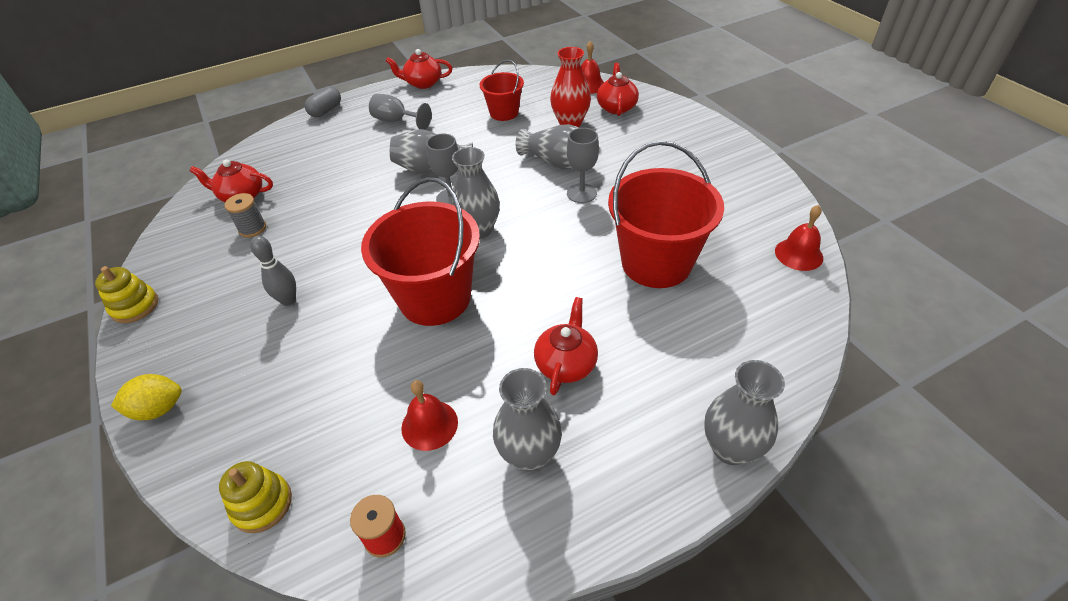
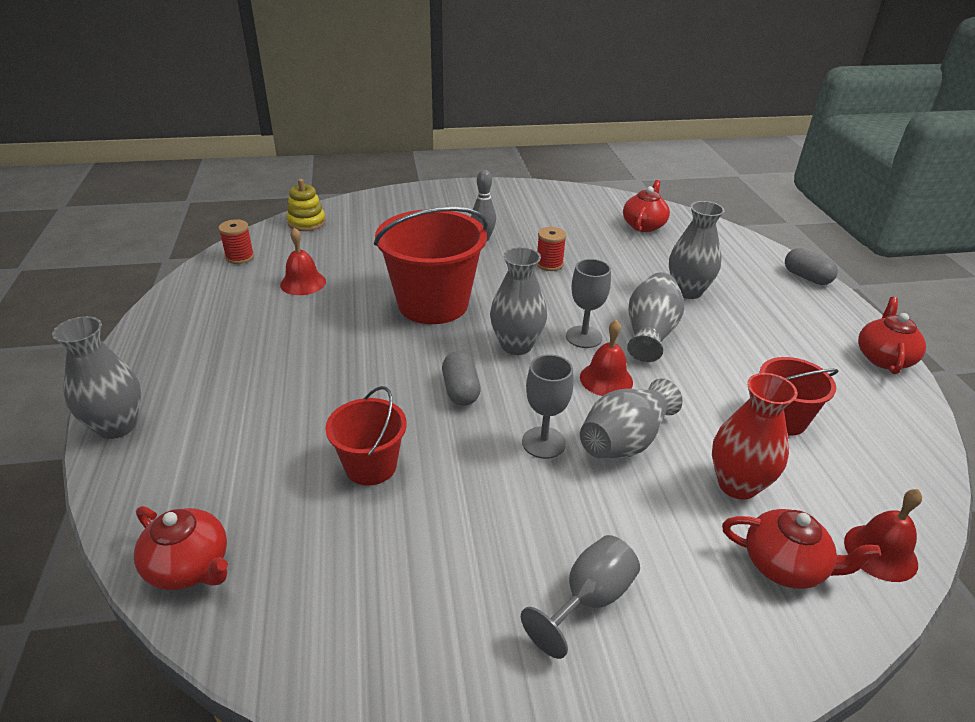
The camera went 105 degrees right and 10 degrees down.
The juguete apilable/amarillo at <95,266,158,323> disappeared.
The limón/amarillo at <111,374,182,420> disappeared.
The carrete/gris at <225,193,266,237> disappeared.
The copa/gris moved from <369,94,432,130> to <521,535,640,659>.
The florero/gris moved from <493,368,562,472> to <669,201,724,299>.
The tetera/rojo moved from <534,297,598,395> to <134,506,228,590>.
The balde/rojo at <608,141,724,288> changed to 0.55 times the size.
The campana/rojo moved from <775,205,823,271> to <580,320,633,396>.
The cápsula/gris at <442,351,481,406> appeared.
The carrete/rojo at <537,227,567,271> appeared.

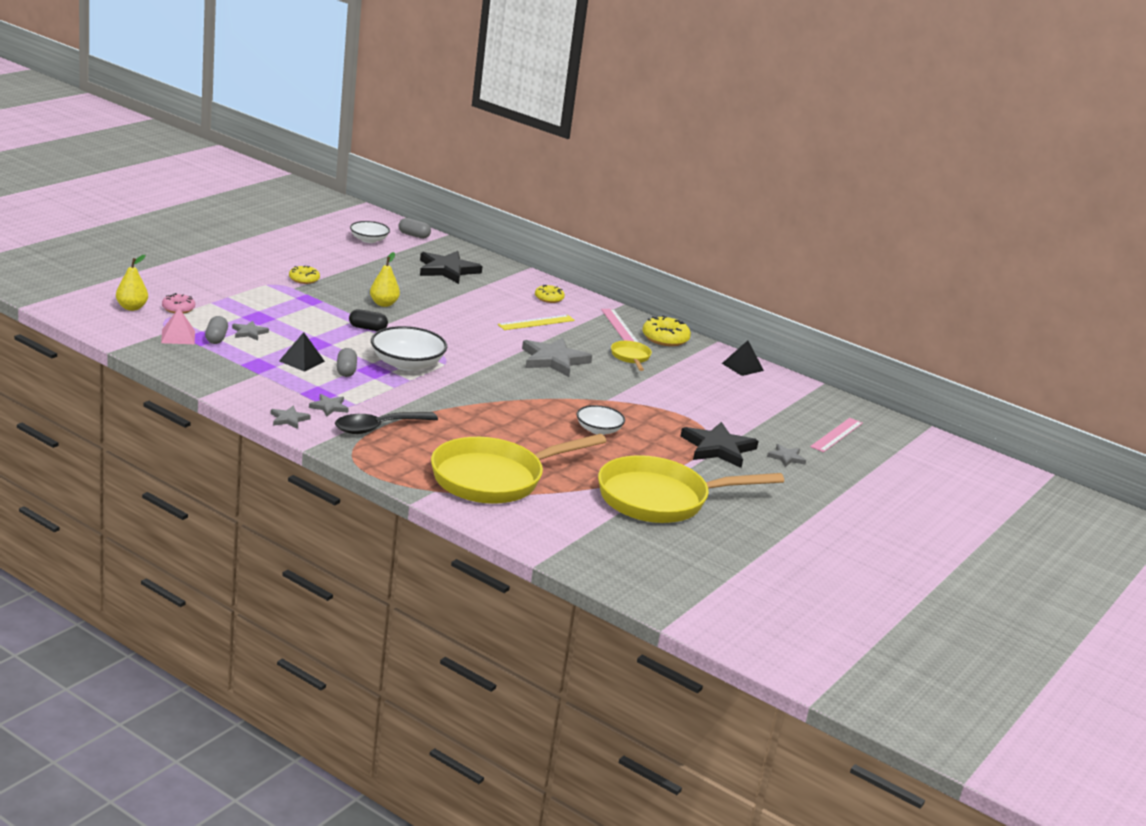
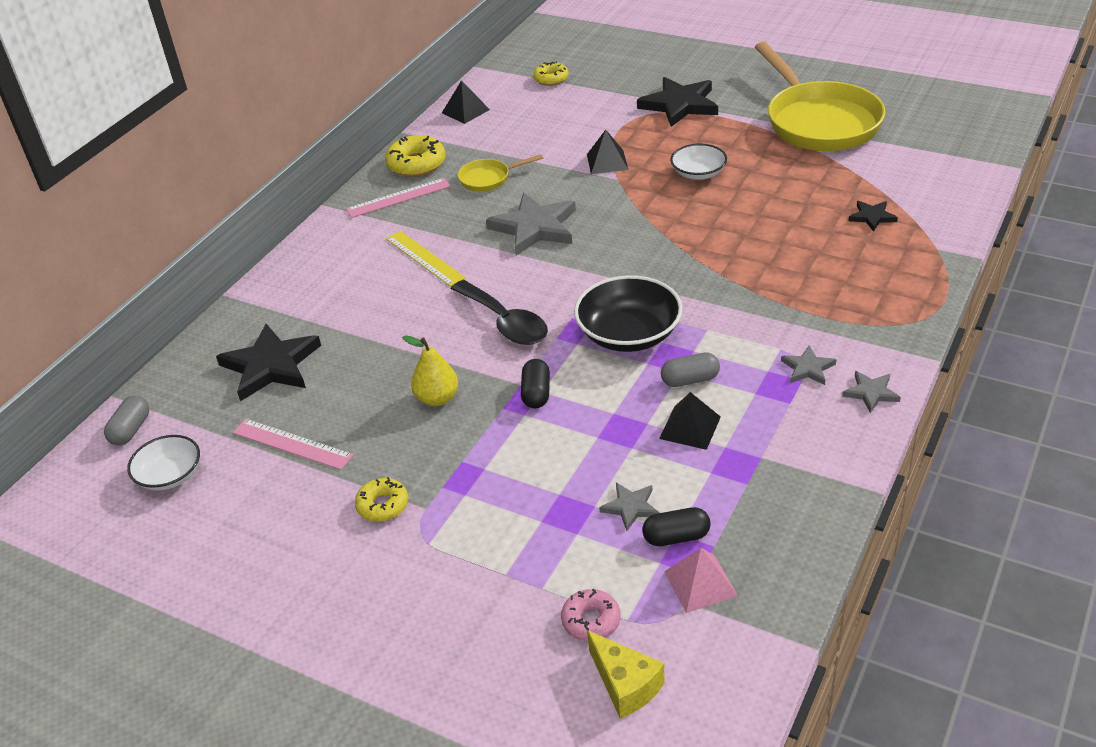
The camera went 90 degrees left and 15 degrees up.
The pera/amarillo at <116,255,148,311> was replaced by the queso/amarillo at <587,630,665,719>.
The cápsula/gris at <205,316,228,344> became the cápsula/negro at <642,507,711,546>.
The cuchara/negro moved from <335,412,438,434> to <451,280,548,345>.
The cuenco/blanco at <371,326,447,371> became the cuenco/negro at <574,275,683,352>.
The sartén/amarillo at <431,434,607,504> was replaced by the estrella/negro at <849,201,898,232>.
The rosquilla/amarillo moved from <535,285,565,303> to <533,61,569,86>.
The estrella/gris at <767,444,806,467> disappeared.
The regla/rosa moved from <810,418,863,452> to <233,419,353,470>.
The pirámide/negro at <587,130,628,174> appeared.

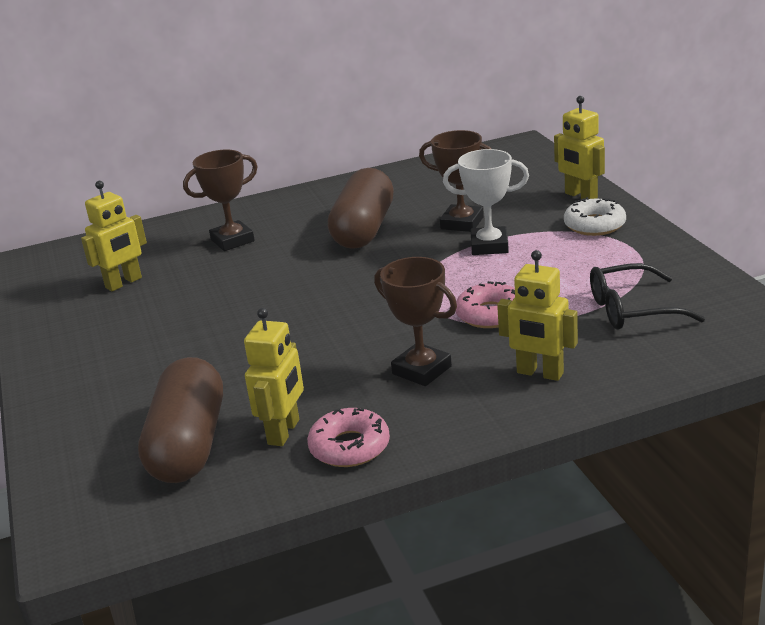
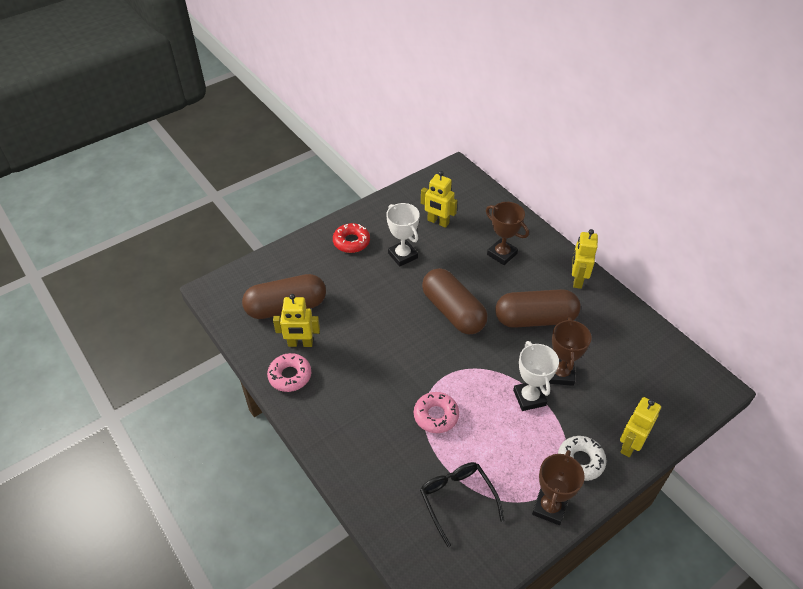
The camera went 70 degrees right and 20 degrees up.
The trofeo/marrón moved from <374,257,457,386> to <532,450,585,525>.
The robot/amarillo moved from <497,250,578,381> to <572,229,598,289>.
The rosquilla/rojo at <333,223,370,253> appeared.
The trofeo/blanco at <386,203,420,267> appeared.
The cápsula/marrón at <422,268,487,334> appeared.

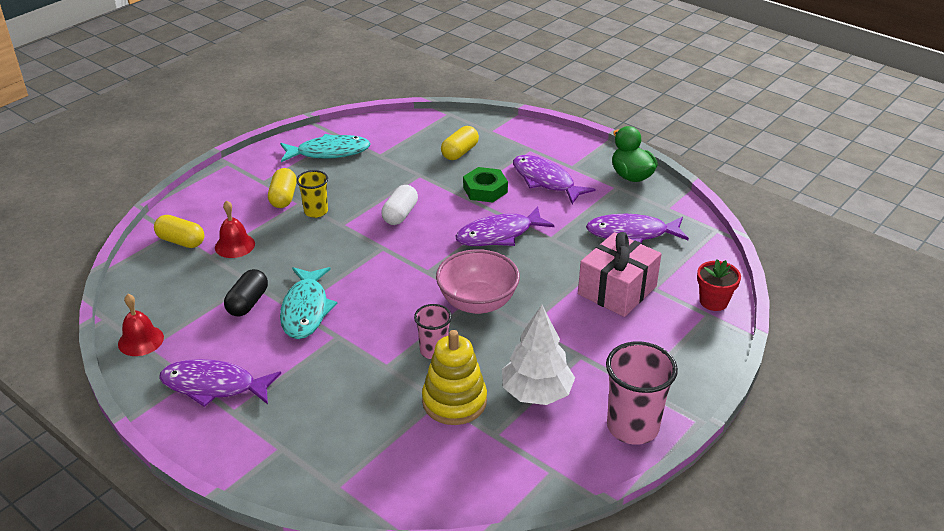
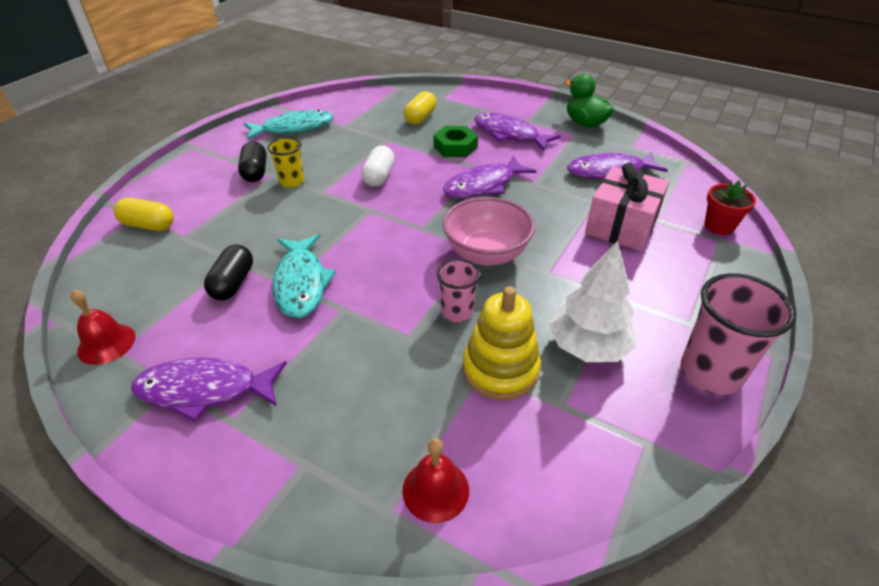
The camera went 10 degrees left and 5 degrees up.
The campana/rojo moved from <215,201,255,258> to <402,438,469,523>.
The cápsula/amarillo at <268,168,297,208> became the cápsula/negro at <238,141,267,182>.

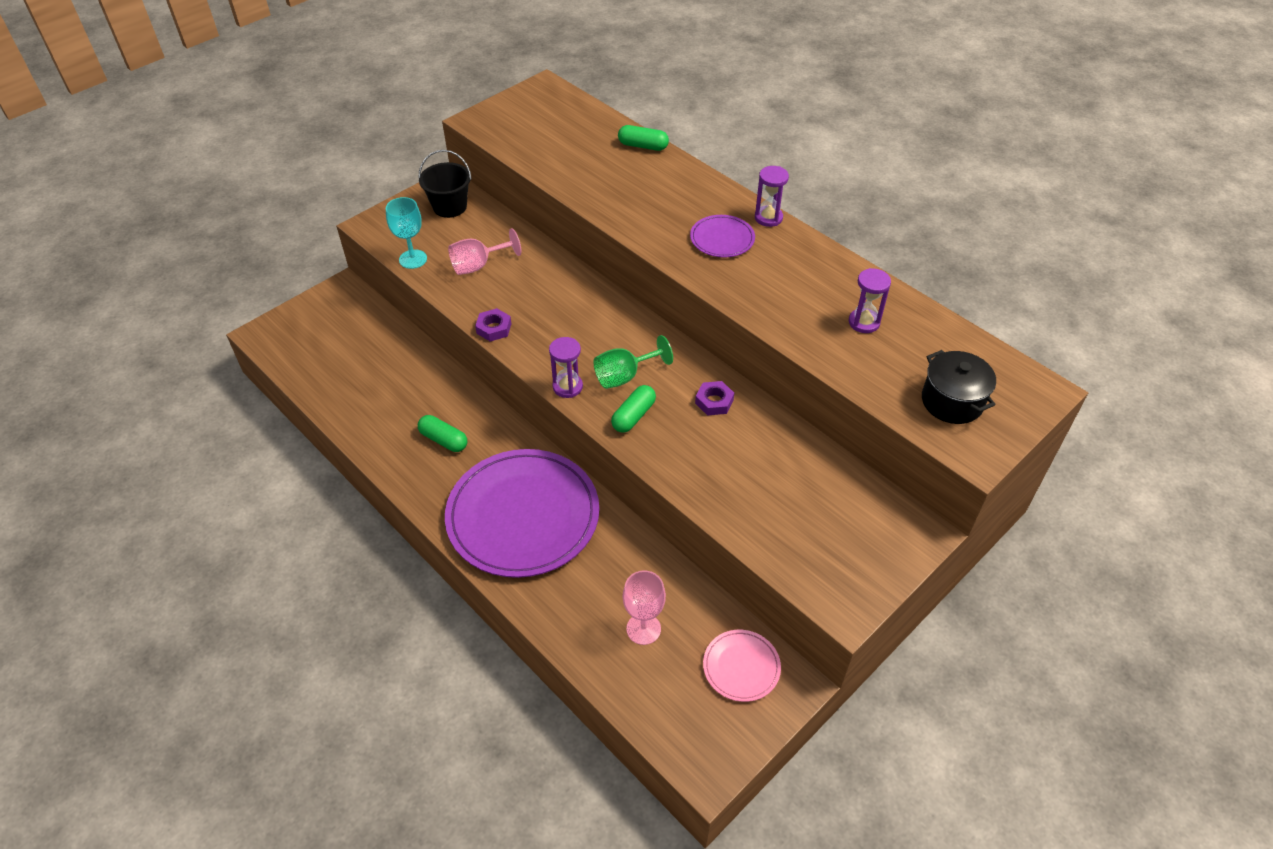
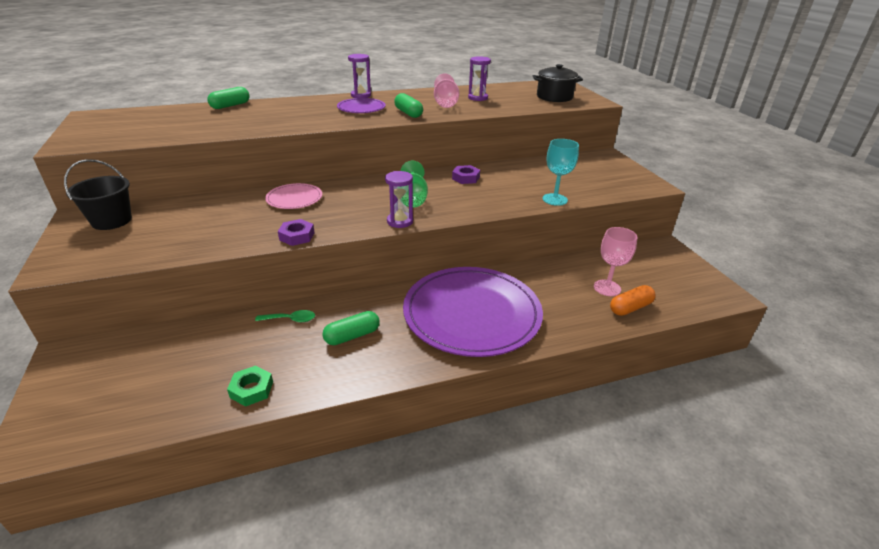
The camera went 65 degrees left and 15 degrees down.
The copa/turquesa moved from <386,197,427,269> to <542,139,579,206>.
The copa/rosa moved from <448,229,521,275> to <434,73,459,108>.
The cápsula/verde moved from <611,385,656,433> to <394,93,423,118>.
The plato/rosa moved from <703,630,781,702> to <265,183,322,209>.
The tuerca/verde at <227,366,273,407> appeared.
The cuchara/verde at <255,310,315,322> appeared.
The cápsula/naranja at <610,285,656,316> appeared.

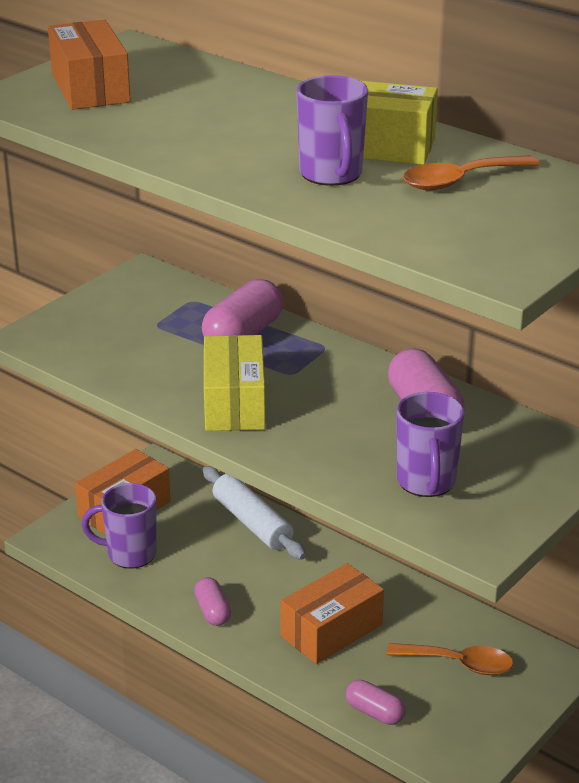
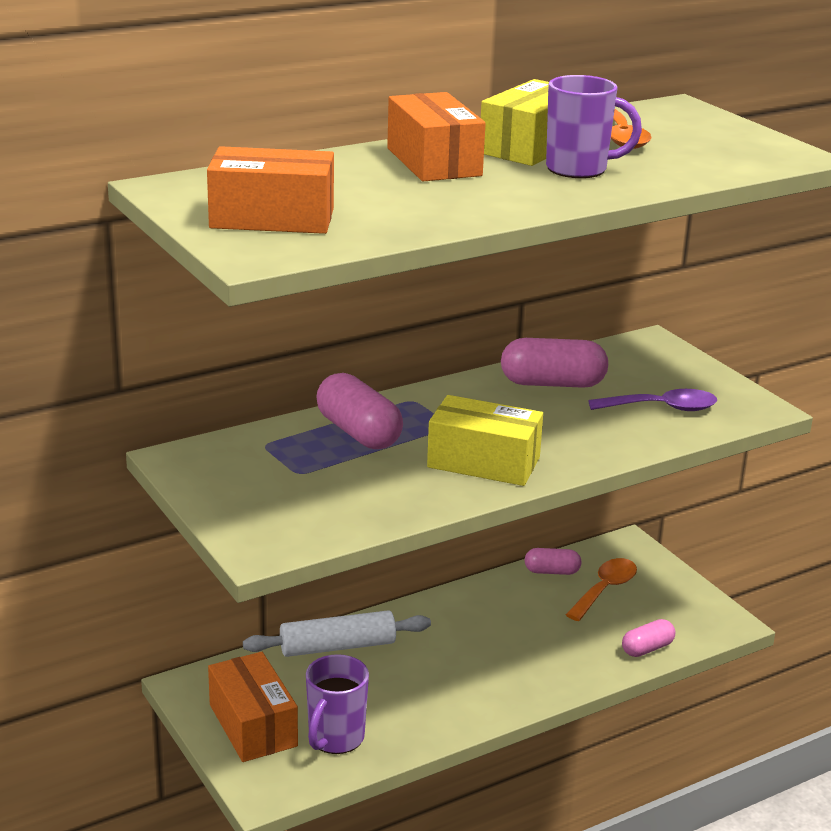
The camera went 70 degrees left and 5 degrees down.
The cápsula/rosa moved from <194,577,231,626> to <525,548,582,575>.
The caja/naranja moved from <280,563,384,664> to <387,92,486,181>.
The taza/morado at <396,392,464,497> was replaced by the cuchara/morado at <588,389,717,411>.

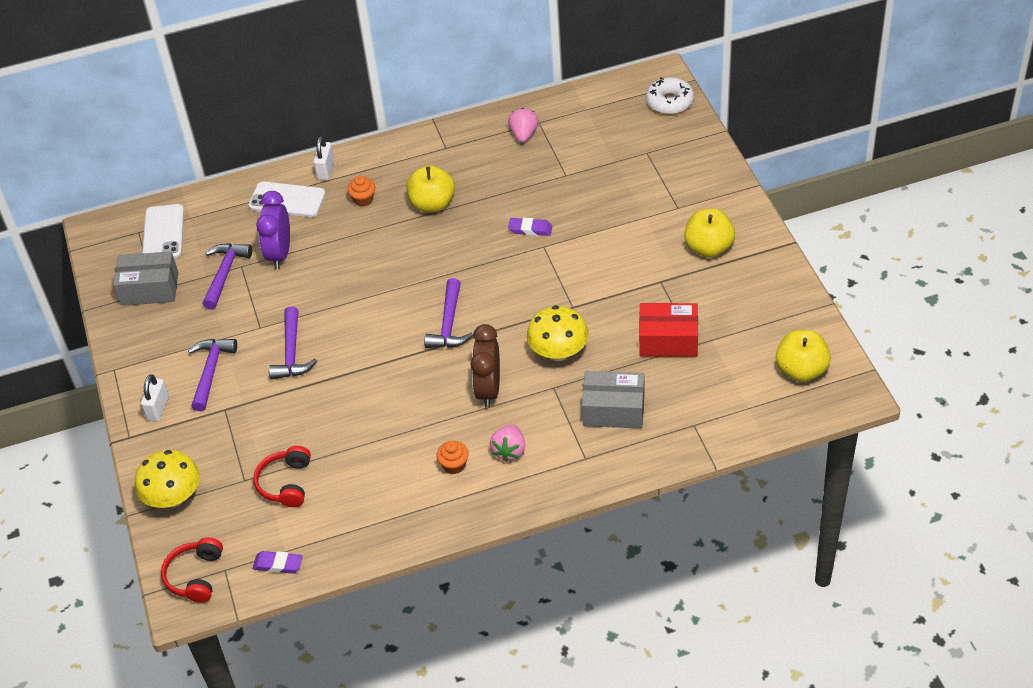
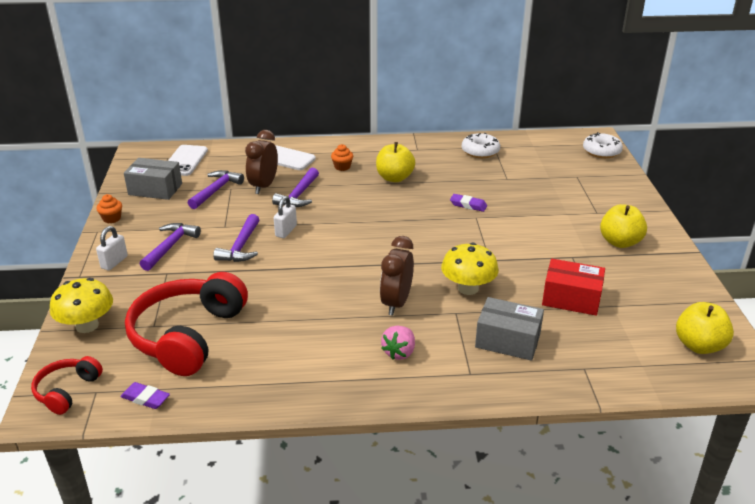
The camera went 10 degrees right and 15 degrees down.
The auriculares/rojo at <254,446,311,507> changed to 2.00 times the size.
The despertador/morado at <256,191,290,269> became the despertador/marrón at <245,130,278,194>.
The candado/blanco moved from <313,136,334,180> to <274,196,297,238>.
The martillo/morado moved from <424,278,473,348> to <272,168,319,207>.
The magdalena/naranja moved from <437,441,469,474> to <96,194,122,223>.
The fresa/rosa at <508,108,538,143> was replaced by the rosquilla/blanco at <462,133,500,158>.

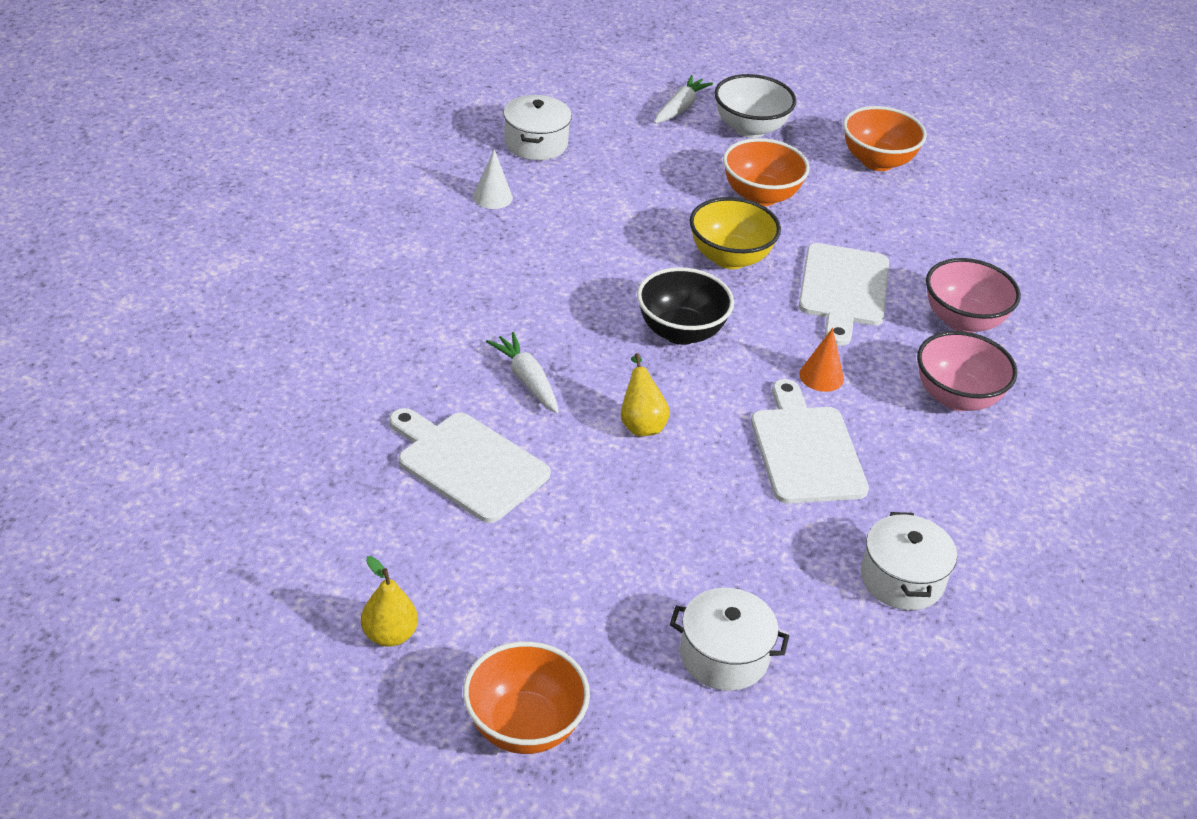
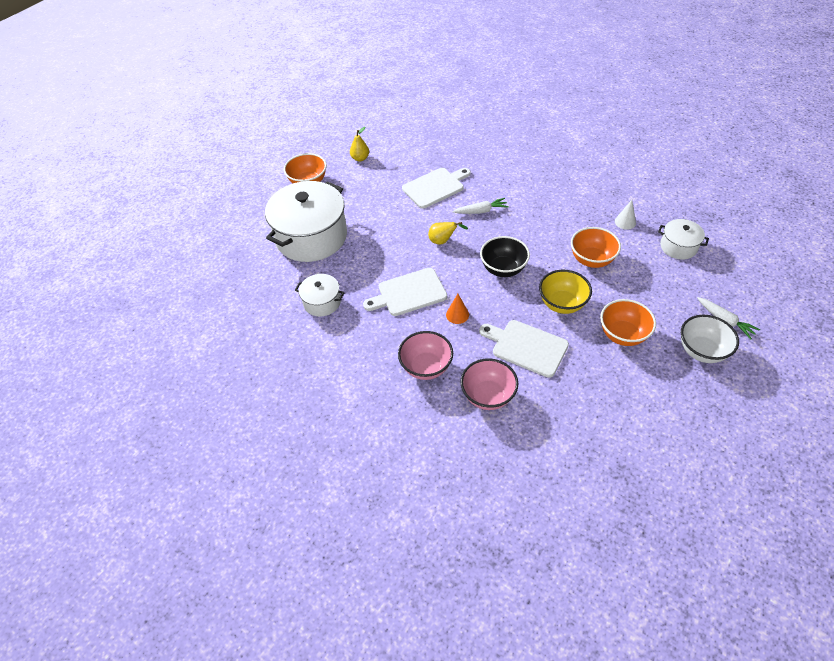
The camera went 115 degrees right and 10 degrees up.
The olla/blanco at <670,588,789,691> changed to 2.08 times the size.
The tabla de cortar/blanco at <751,379,869,504> turned 150 degrees clockwise.
The cuenco/naranja moved from <843,106,927,171> to <571,227,621,268>.

